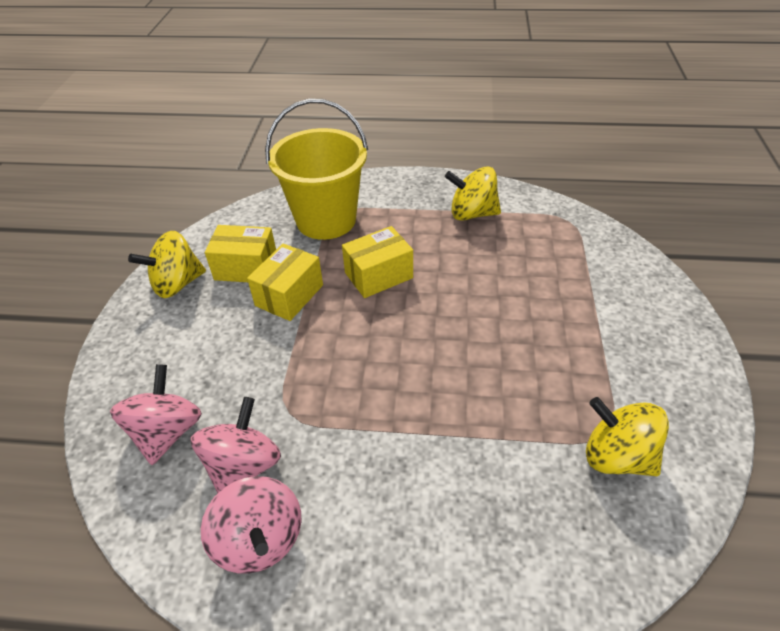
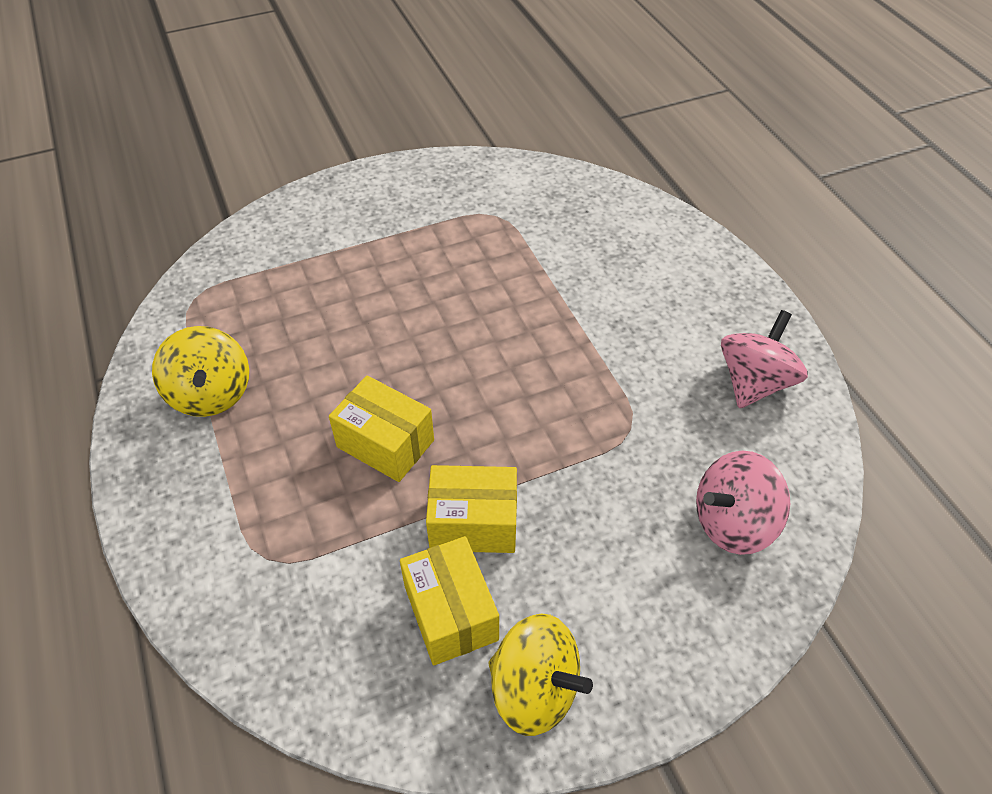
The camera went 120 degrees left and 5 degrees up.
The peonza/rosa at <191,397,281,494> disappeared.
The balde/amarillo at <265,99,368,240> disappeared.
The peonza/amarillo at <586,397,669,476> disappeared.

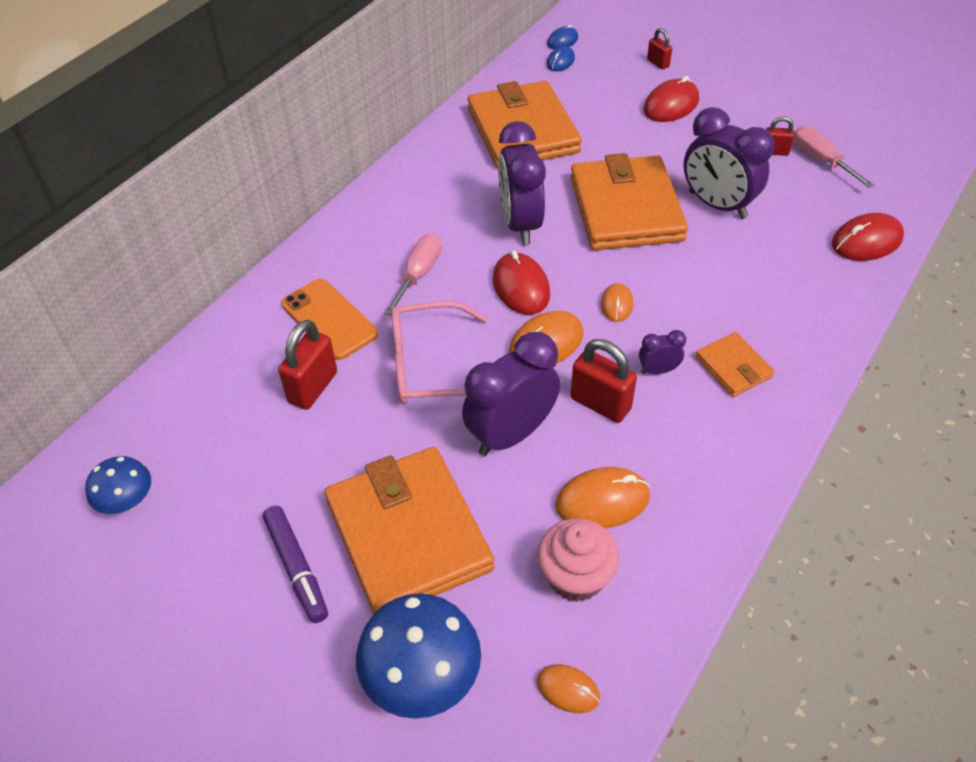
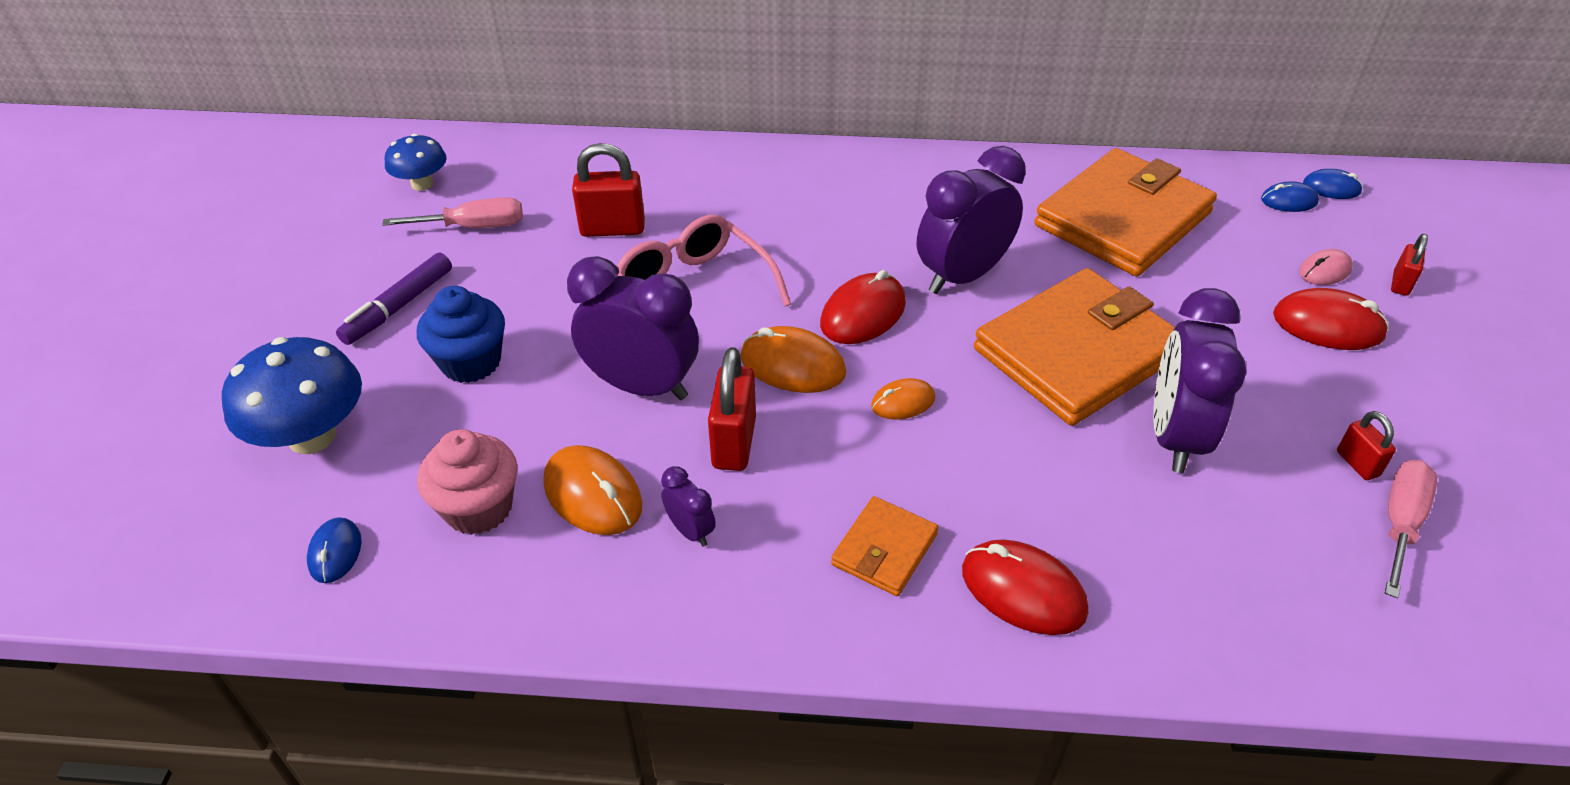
The camera went 60 degrees right and 5 degrees down.
The móvil/naranja at <281,279,378,360> disappeared.
The cartera/naranja at <324,447,494,615> was replaced by the magdalena/azul at <417,286,505,383>.
The destornillador/rosa moved from <384,233,442,316> to <382,197,523,228>.
The ratón/naranja at <537,664,600,713> became the ratón/azul at <307,517,362,583>.
The despertador/morado moved from <639,330,686,374> to <661,466,716,547>.
The ratón/rojo moved from <832,213,904,261> to <962,539,1088,635>.
The ratón/rosa at <1299,249,1353,285> appeared.

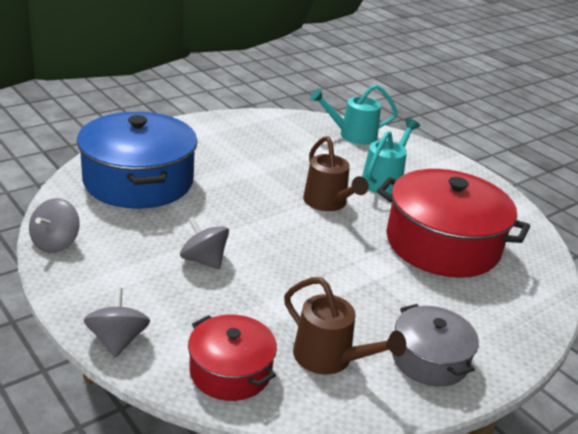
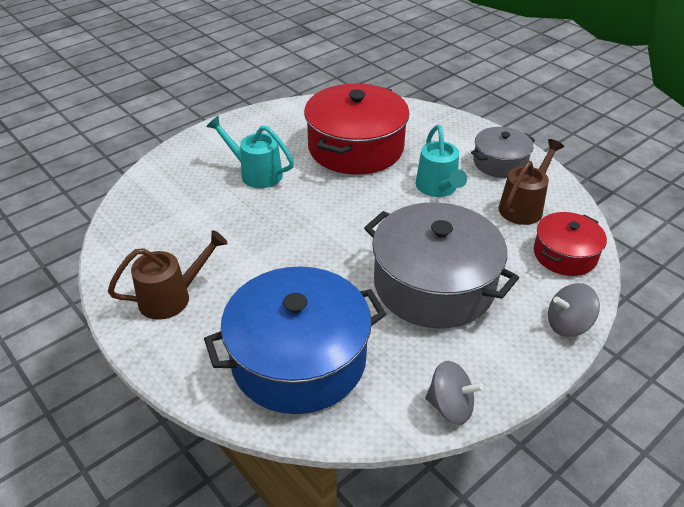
The camera went 90 degrees left and 10 degrees up.
The peonza/gris at <180,217,229,269> was replaced by the olla/gris at <364,202,519,328>.
The regadera/marrón moved from <303,136,369,211> to <108,230,228,320>.
The regadera/turquesa moved from <310,84,398,144> to <415,125,467,197>.

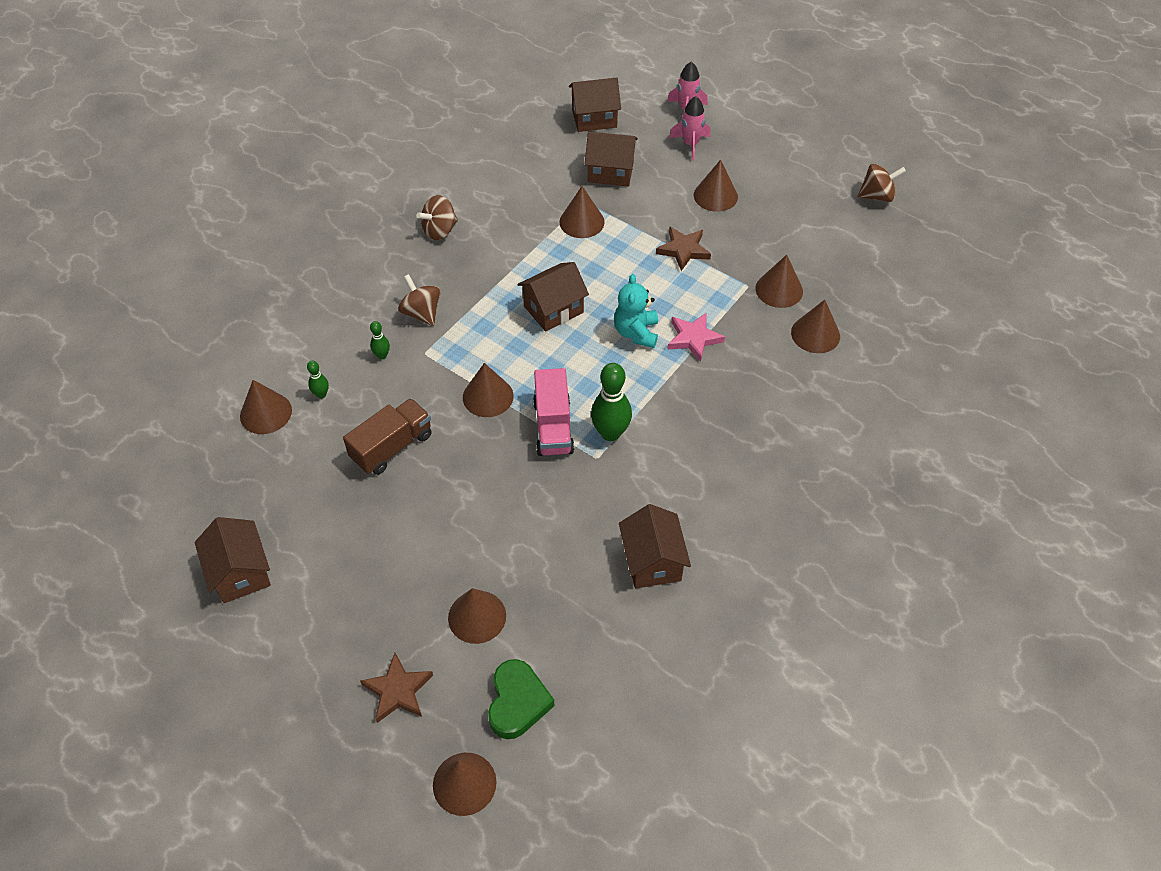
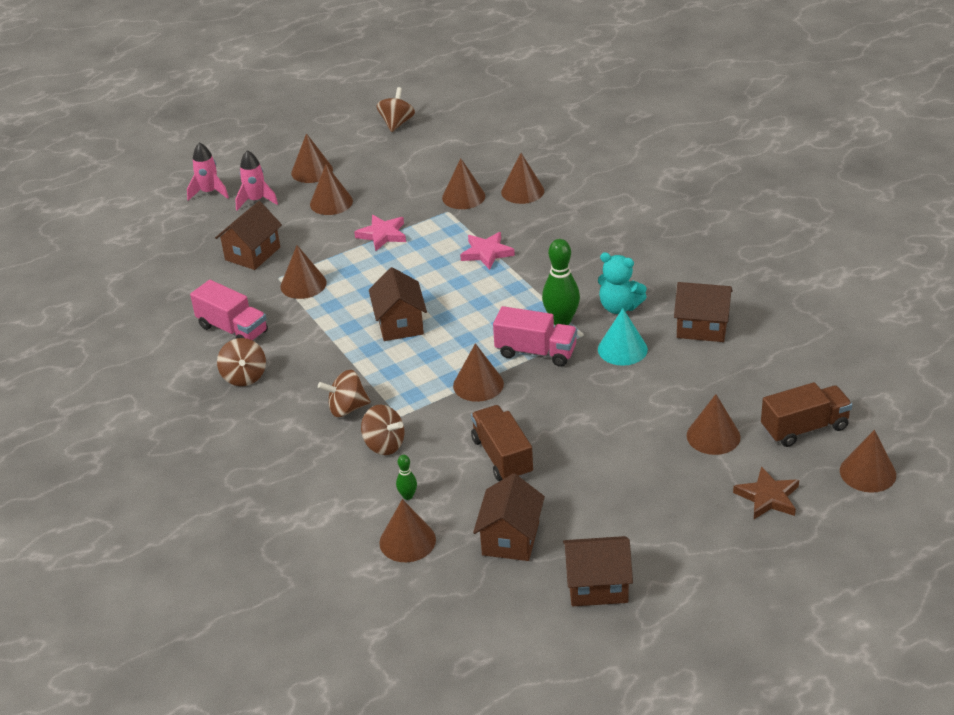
The camera went 65 degrees left and 15 degrees down.
The bolo/verde at <370,321,390,359> was replaced by the peonza/marrón at <361,405,404,455>.
The corazón/verde at <488,659,554,739> was replaced by the camión/marrón at <761,382,852,447>.
The casa/marrón moved from <569,77,621,132> to <473,473,545,561>.
The osito/turquesa moved from <614,274,658,348> to <598,252,647,314>.
The estrella/marrón at <656,227,711,271> became the estrella/rosa at <354,215,406,251>.
The camión/rosa at <190,280,268,341> appeared.
The cono/marrón at <291,133,333,183> appeared.
The cono/turquesa at <598,308,648,366> appeared.

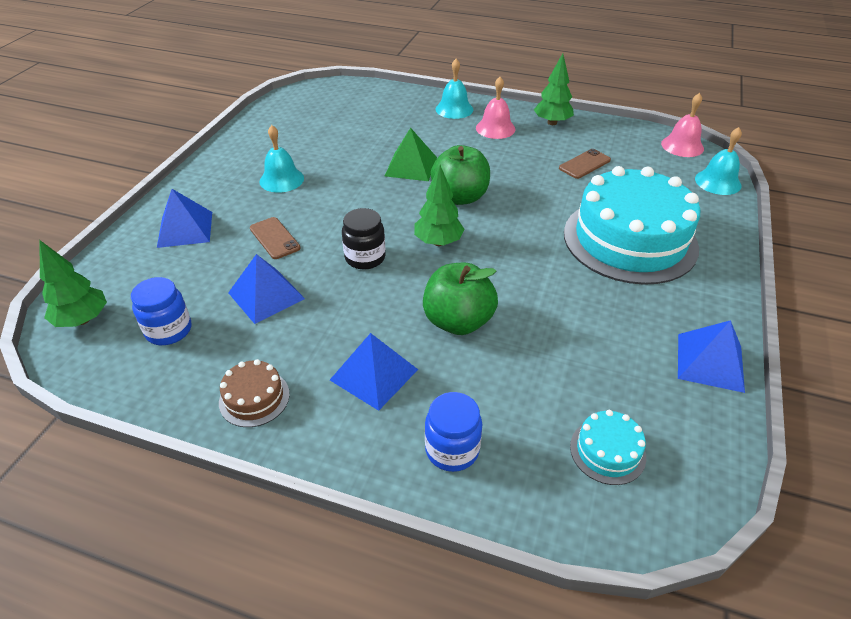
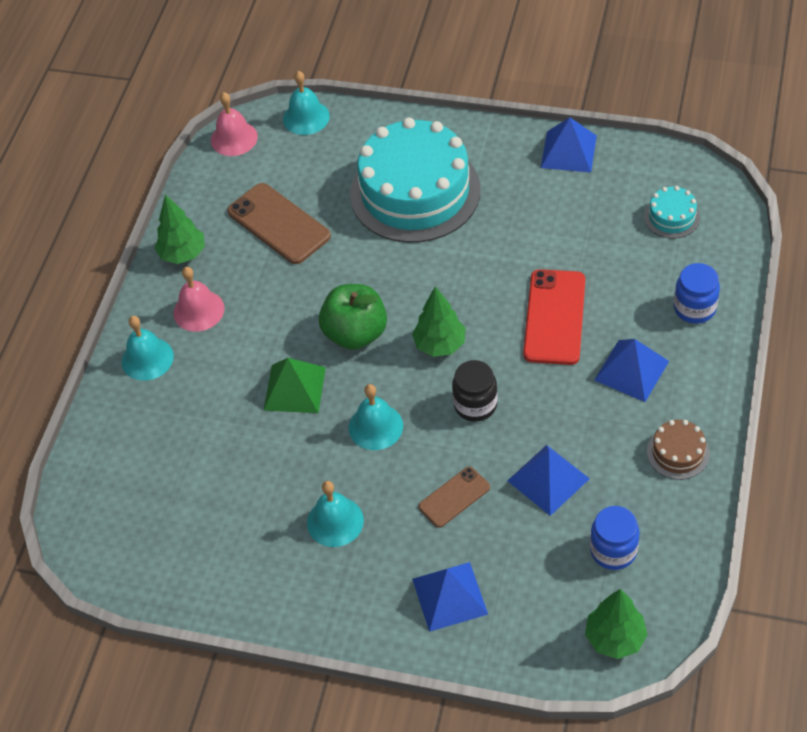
The camera went 90 degrees left and 10 degrees up.
The manzana/verde at <423,263,498,335> was replaced by the móvil/rojo at <523,269,585,365>.
The móvil/marrón at <559,149,611,179> changed to 1.72 times the size.
The campana/turquesa at <349,384,403,450> appeared.

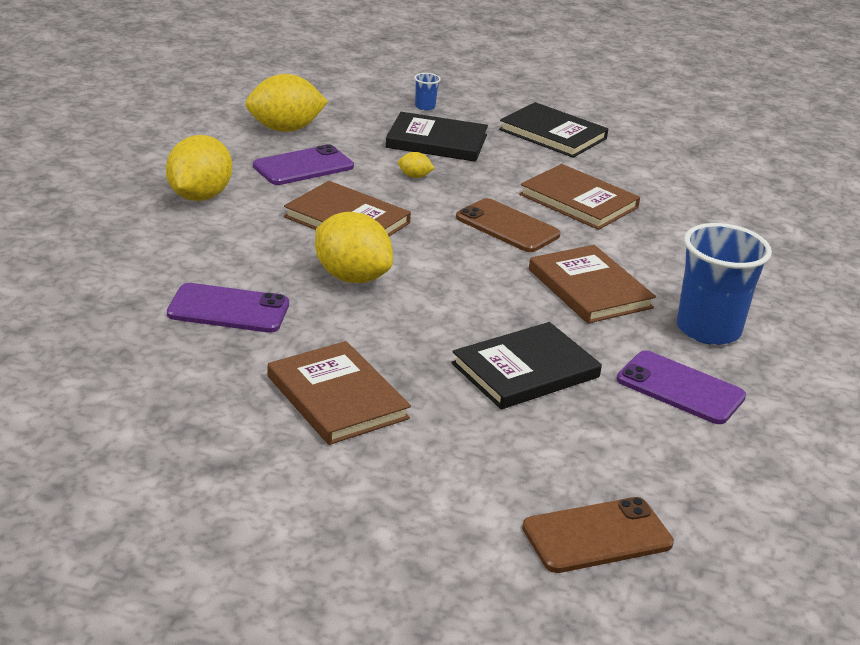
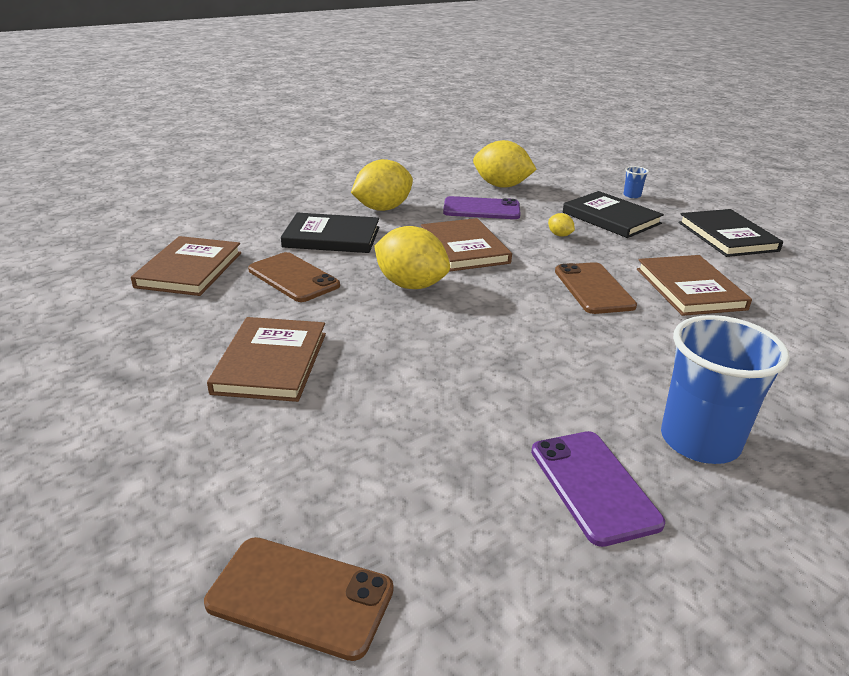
The camera went 40 degrees right and 0 degrees up.
The móvil/morado at <167,283,289,333> became the móvil/marrón at <248,252,340,302>.
The limón/amarillo at <315,212,393,283> turned 45 degrees counterclockwise.
The libro/negro moved from <451,322,602,409> to <281,213,379,253>.
The libro/marrón moved from <529,245,656,324> to <131,236,241,296>.

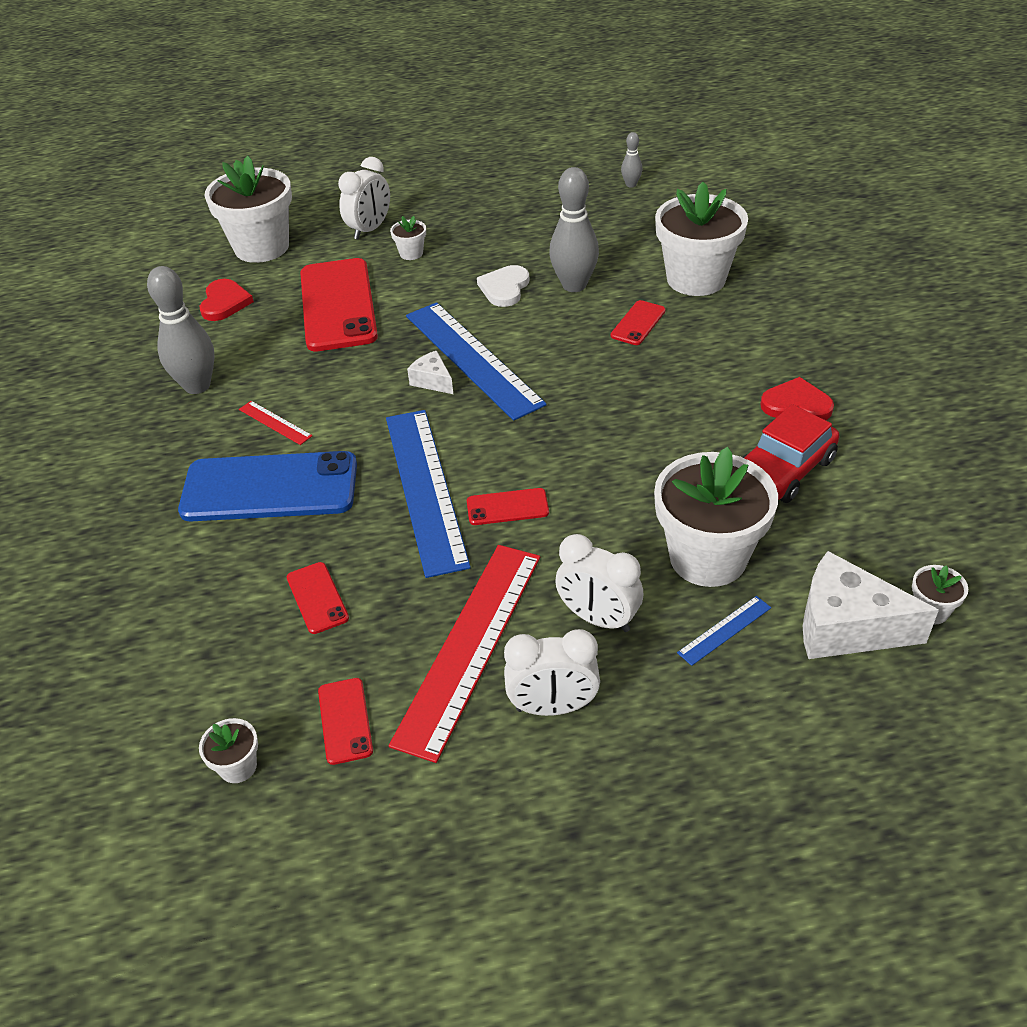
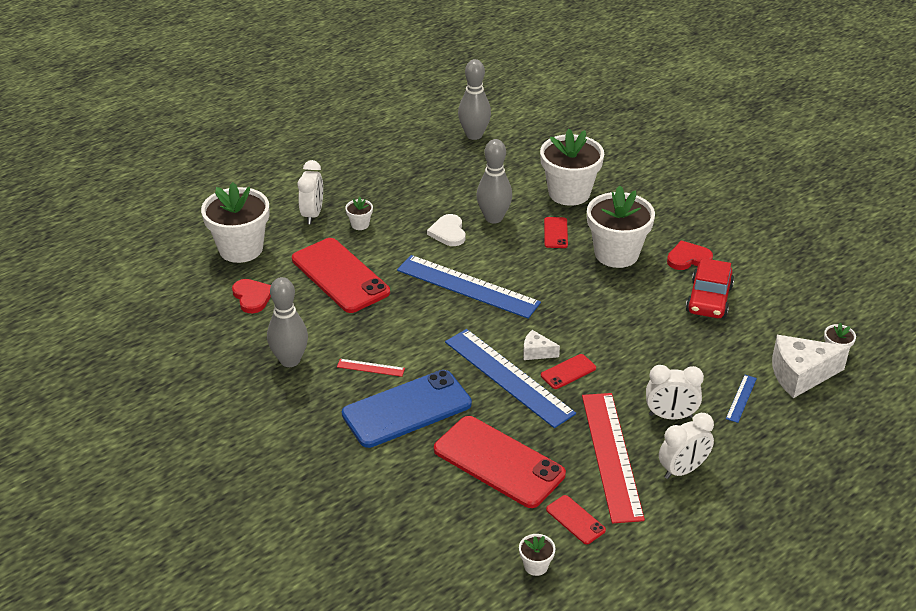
The camera went 30 degrees left and 5 degrees down.
The móvil/rojo at <287,562,349,634> changed to 2.20 times the size.
The queso/blanco moved from <407,351,453,394> to <523,330,560,360>.
The bolo/gris at <621,132,642,188> changed to 2.05 times the size.
The maceta/blanco moved from <654,447,778,587> to <587,185,655,268>.

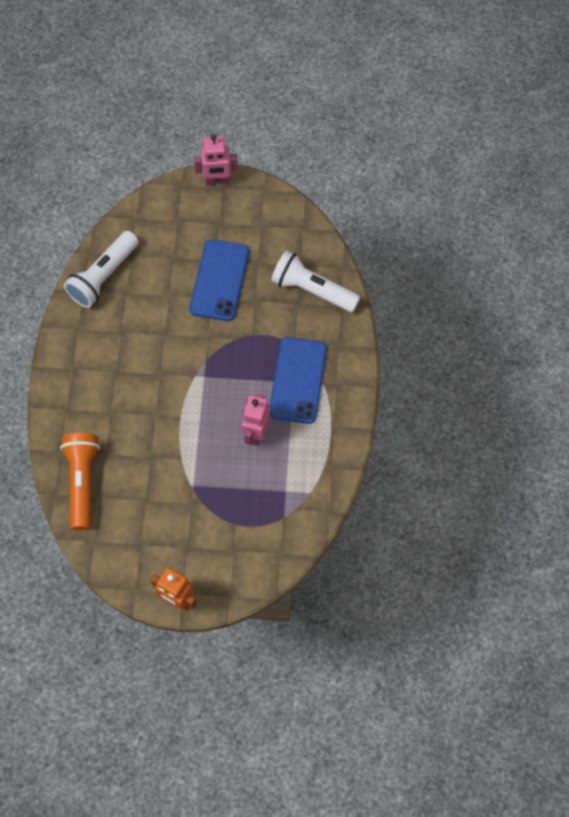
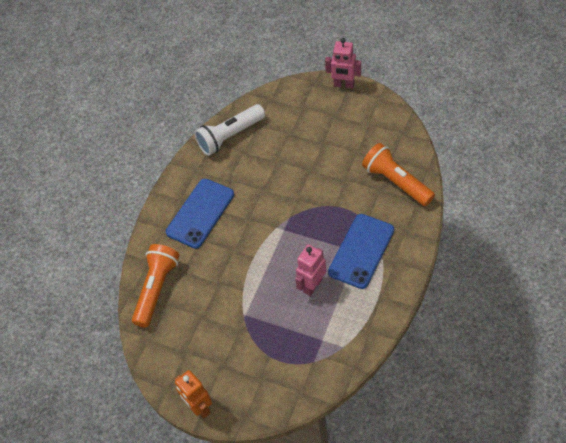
The camera went 25 degrees right and 10 degrees down.
The móvil/azul moved from <189,239,249,321> to <166,179,234,248>.
The lámpara de mano/blanco at <271,250,361,312> became the lámpara de mano/naranja at <362,143,435,206>.

